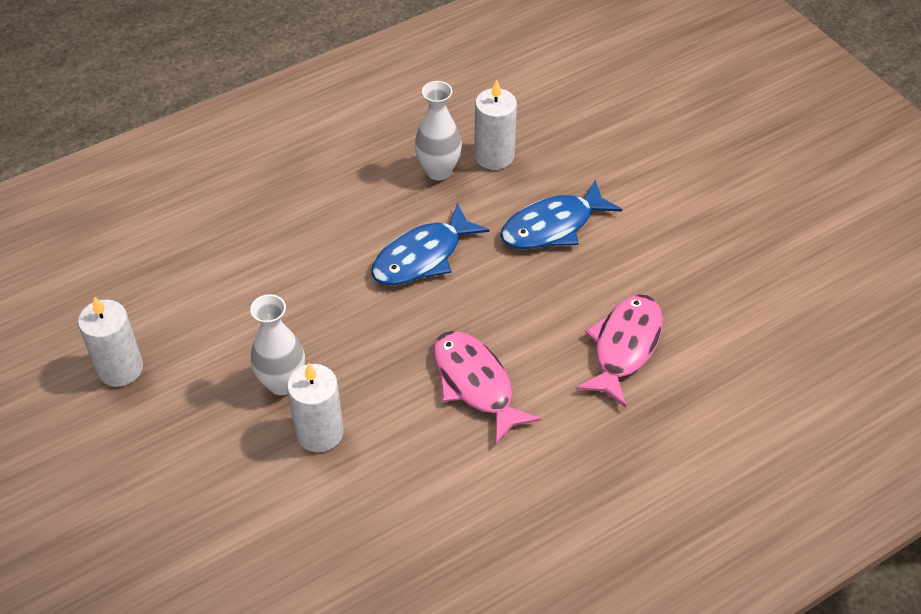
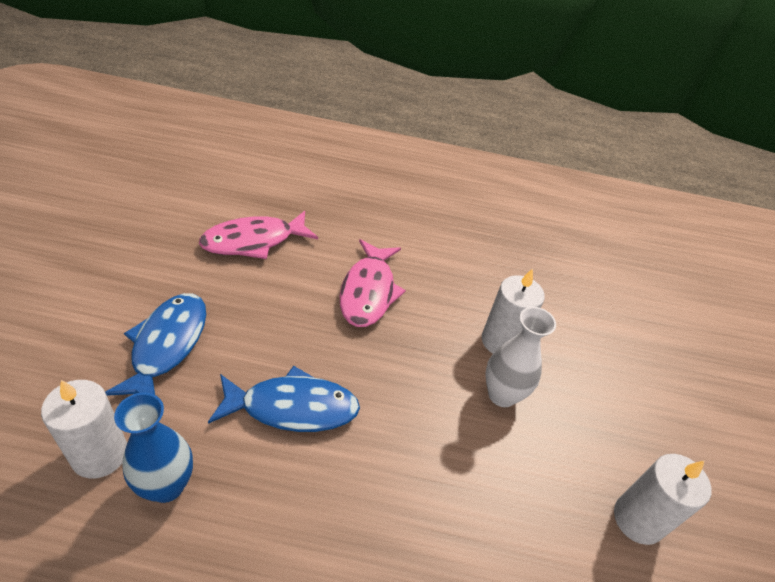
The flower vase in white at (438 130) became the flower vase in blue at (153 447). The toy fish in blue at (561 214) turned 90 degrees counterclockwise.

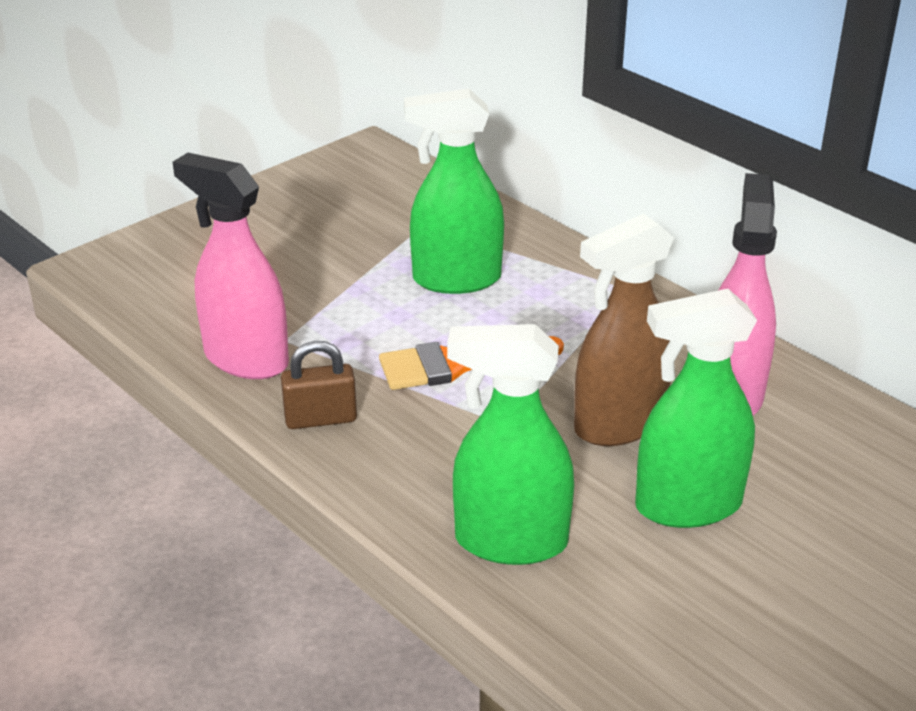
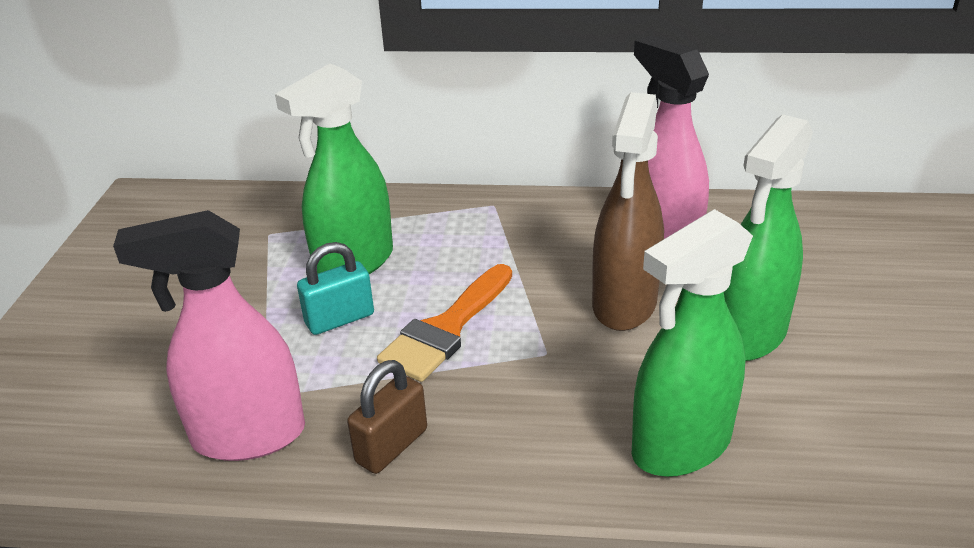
The small lock in teal at (335 288) appeared.

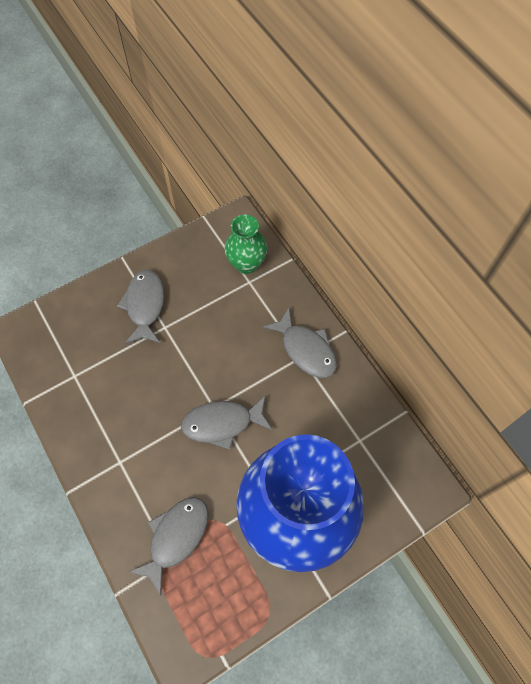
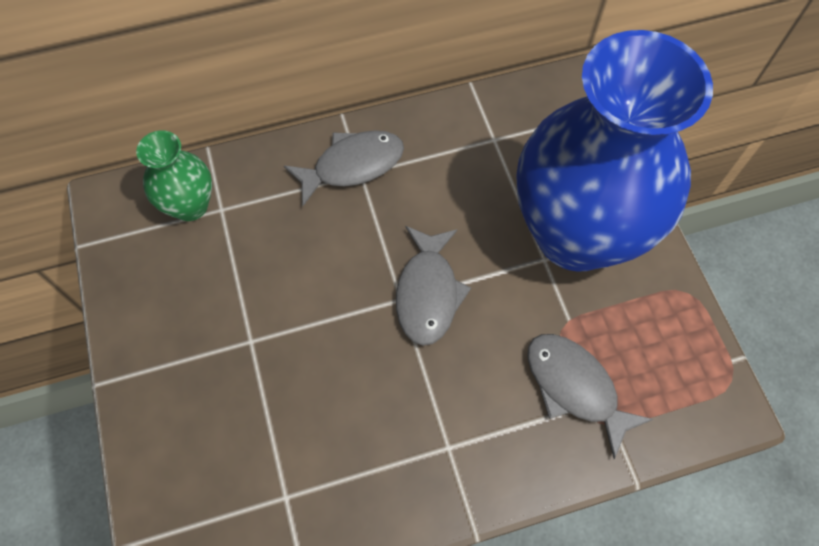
The toy fish in grey at (140 306) disappeared.

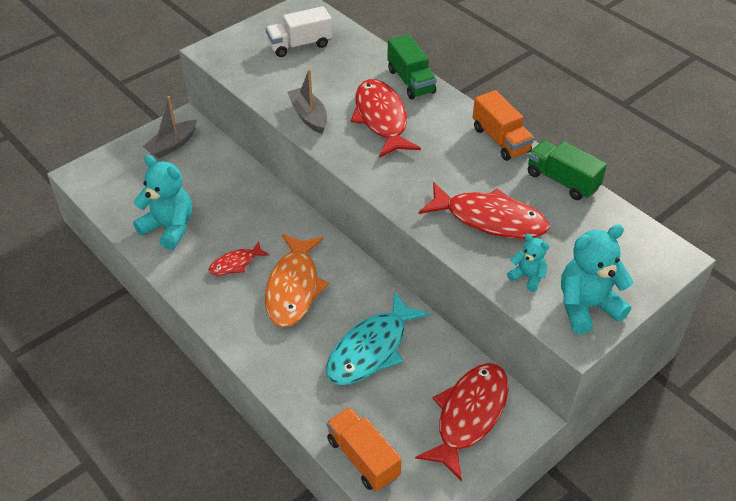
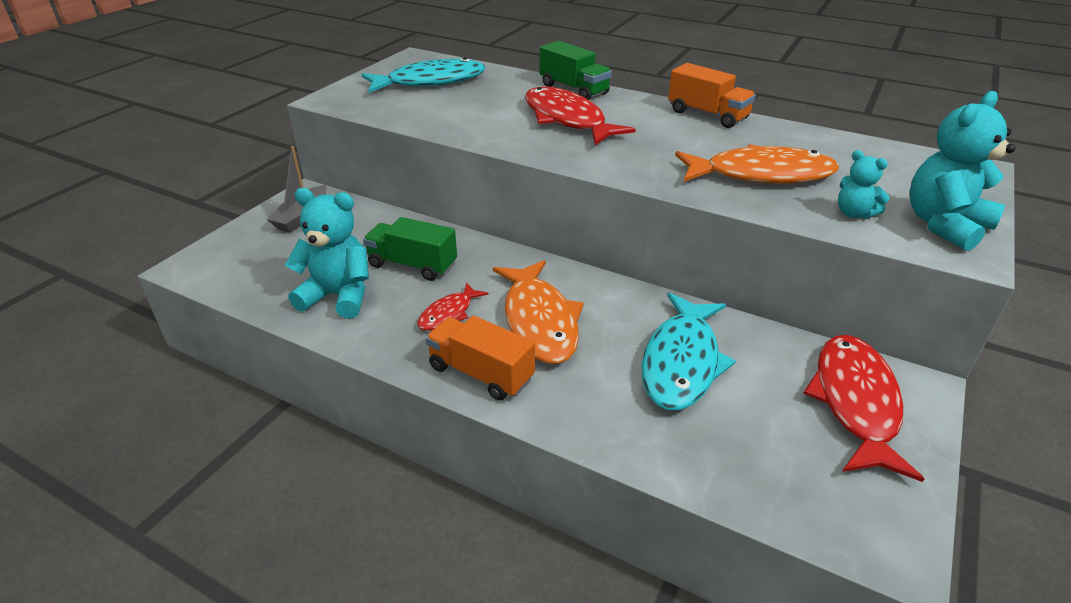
The truck in white at (299 31) was replaced by the toy fish in teal at (423 75). The sailboat in grey at (307 101) disappeared. The truck in bright orange moved from (364 449) to (480 358). The toy fish in crimson at (484 210) became the toy fish in bright orange at (757 164). The teddy bear in teal at (528 263) turned 150 degrees counterclockwise. The truck in leaf-green moved from (567 170) to (410 249).

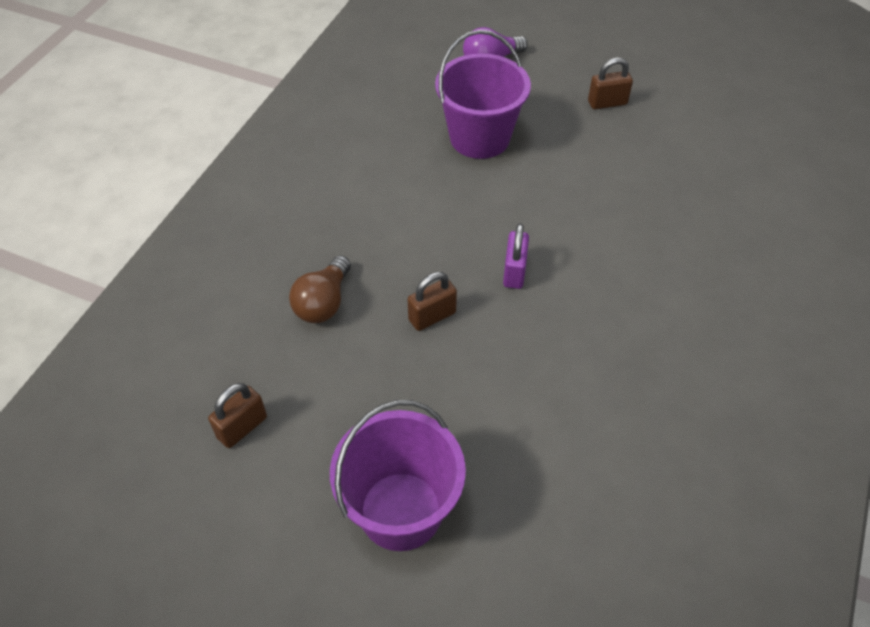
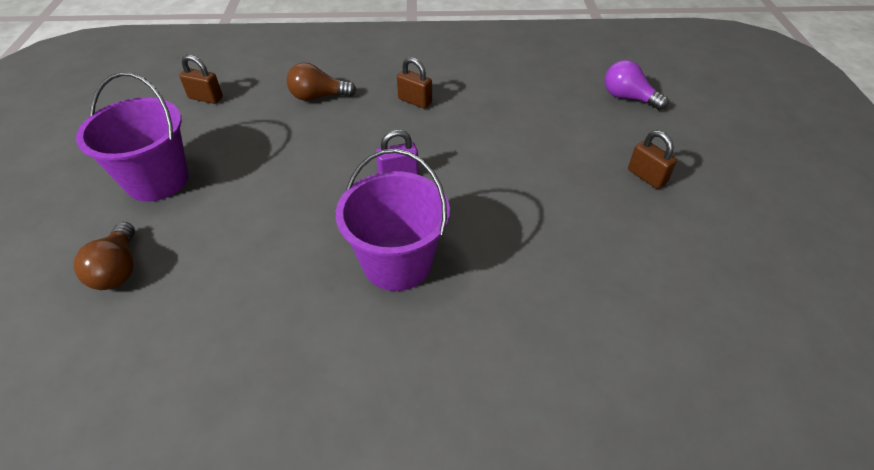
The small lock in dark brown moved from (432 301) to (414 83). The sand bucket in violet moved from (483 94) to (393 220). The bulb in dark brown at (104 256) appeared.

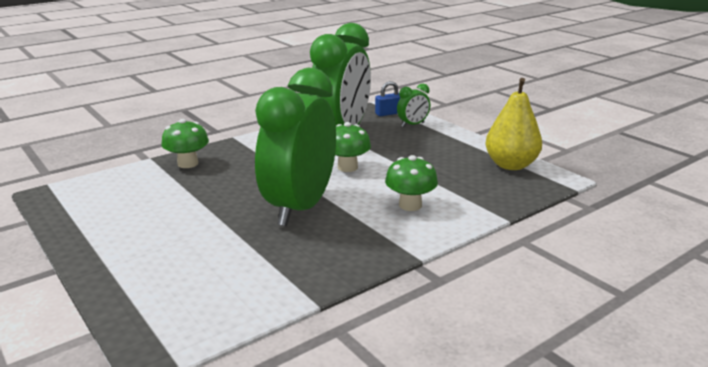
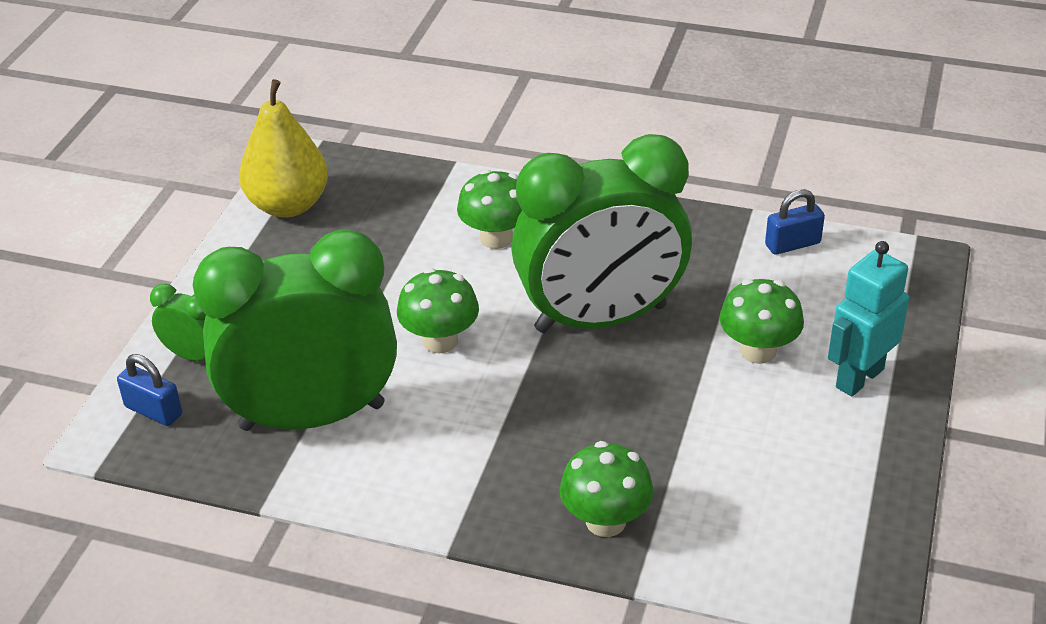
The mushroom in leaf-green at (762 321) appeared. The small lock in blue at (795 222) appeared. The robot in teal at (868 318) appeared.

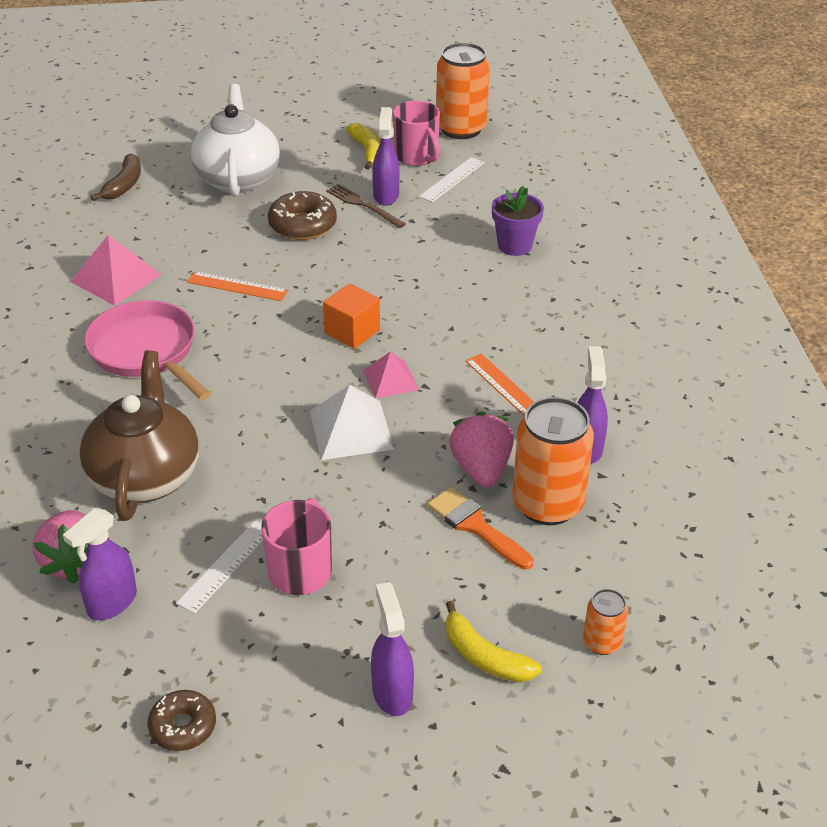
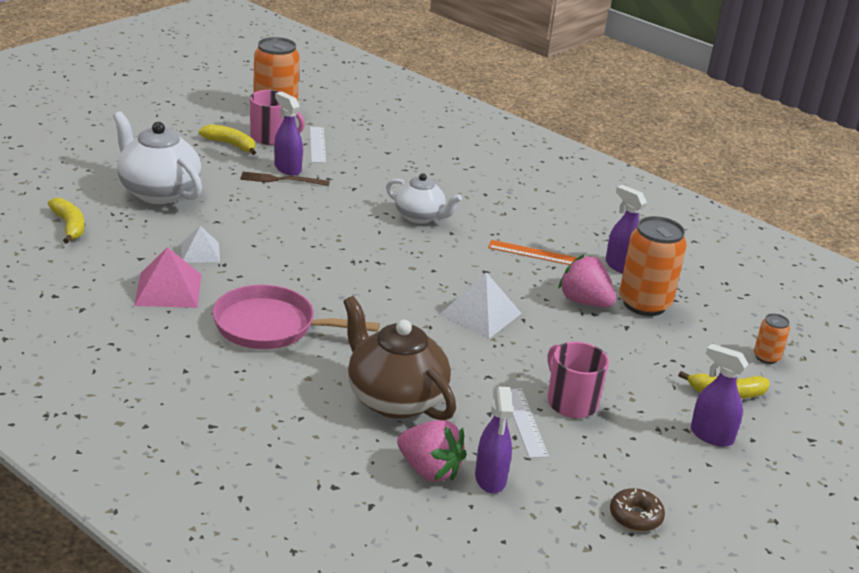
The banana fruit in dark brown at (116 177) became the banana fruit in golden at (66 220). The ruler in bright orange at (237 286) disappeared. The glazed donut in dark brown at (302 215) disappeared. The cube in bright orange at (351 316) disappeared. The pyramid in rose-pink at (391 375) disappeared. The paint brush in bright orange at (480 528) disappeared. The flower pot in violet at (518 221) disappeared. The pyramid in white at (200 244) appeared. The china teapot in white at (424 198) appeared.

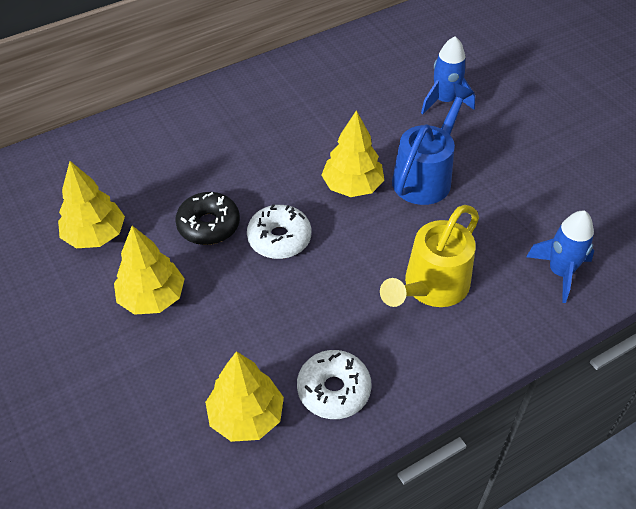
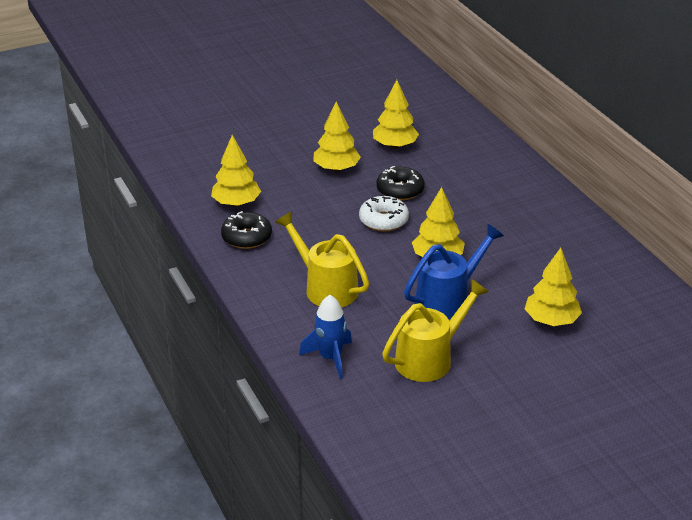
The glazed donut in white at (334 384) became the glazed donut in jet-black at (246 230). The watering can in blue at (433 144) turned 75 degrees counterclockwise. The toy rocket in blue at (448 75) was replaced by the fir tree in golden at (553 287). The watering can in golden at (435 330) appeared.

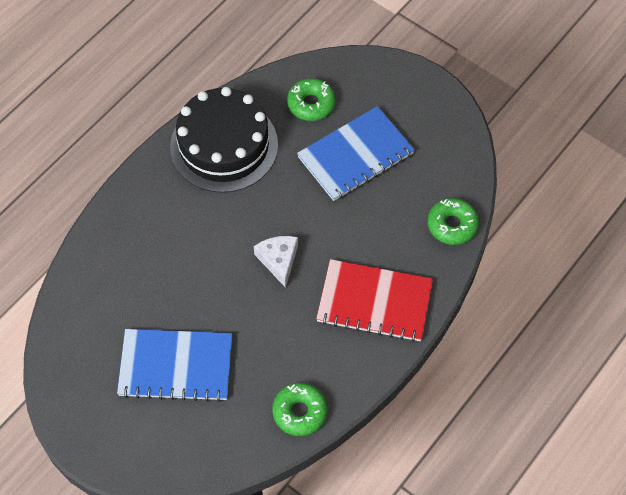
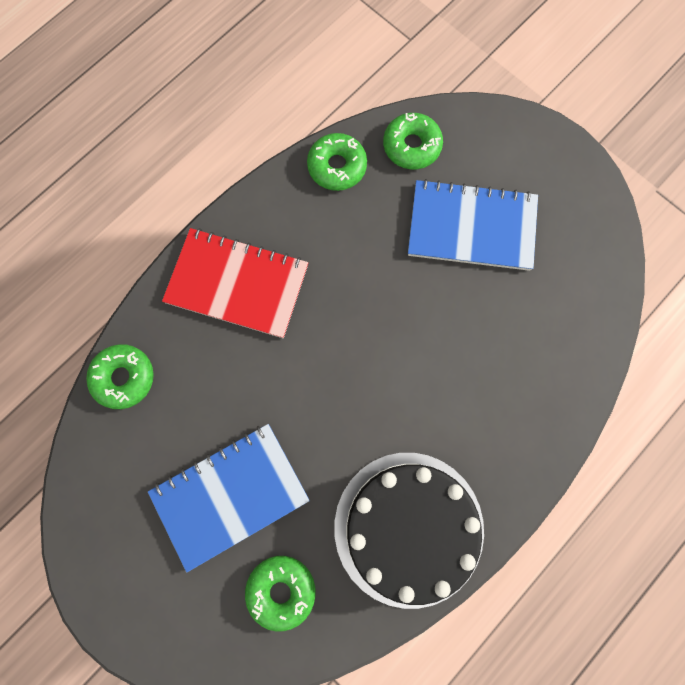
The cheese wedge in white at (276 262) disappeared. The glazed donut in leaf-green at (413 141) appeared.

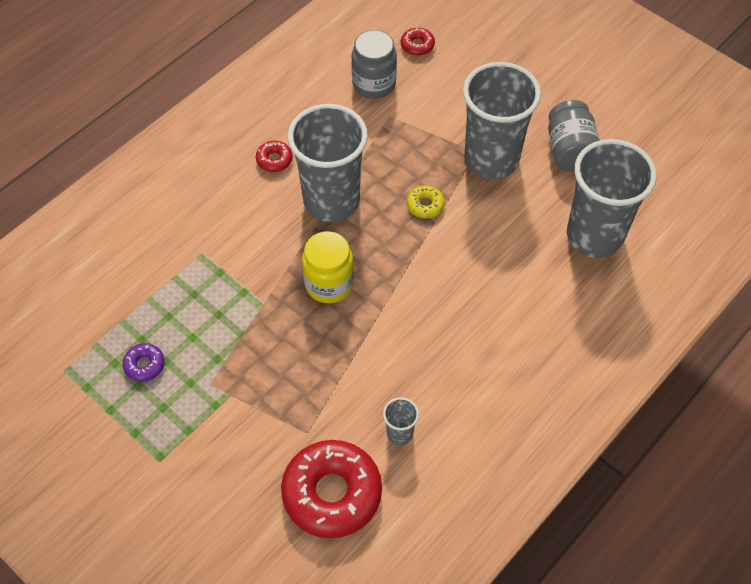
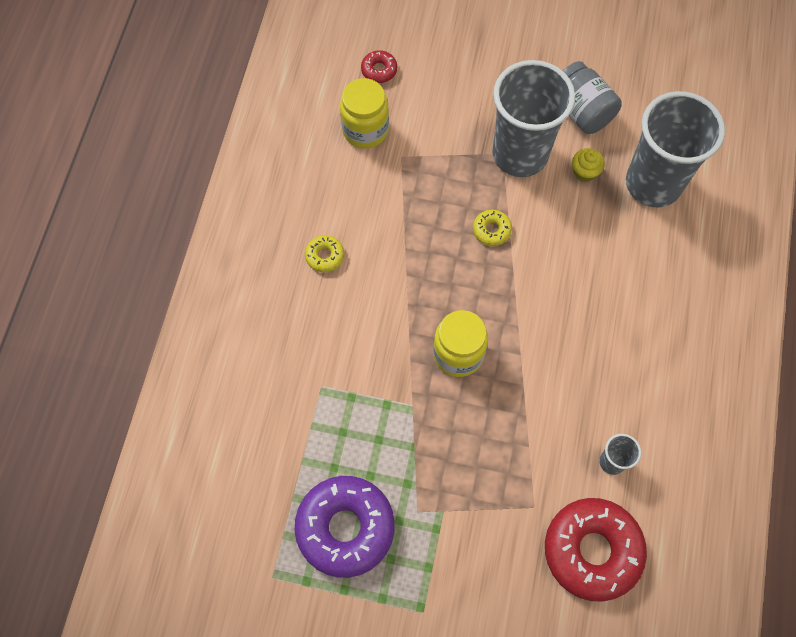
The glazed donut in violet at (144 362) changed to 2.25 times the size. The glazed donut in crimson at (274 156) became the glazed donut in golden at (324 253). The cup in grey at (328 163) disappeared. The preserve jar in grey at (374 64) became the preserve jar in golden at (364 113). The cupcake in golden at (588 165) appeared.

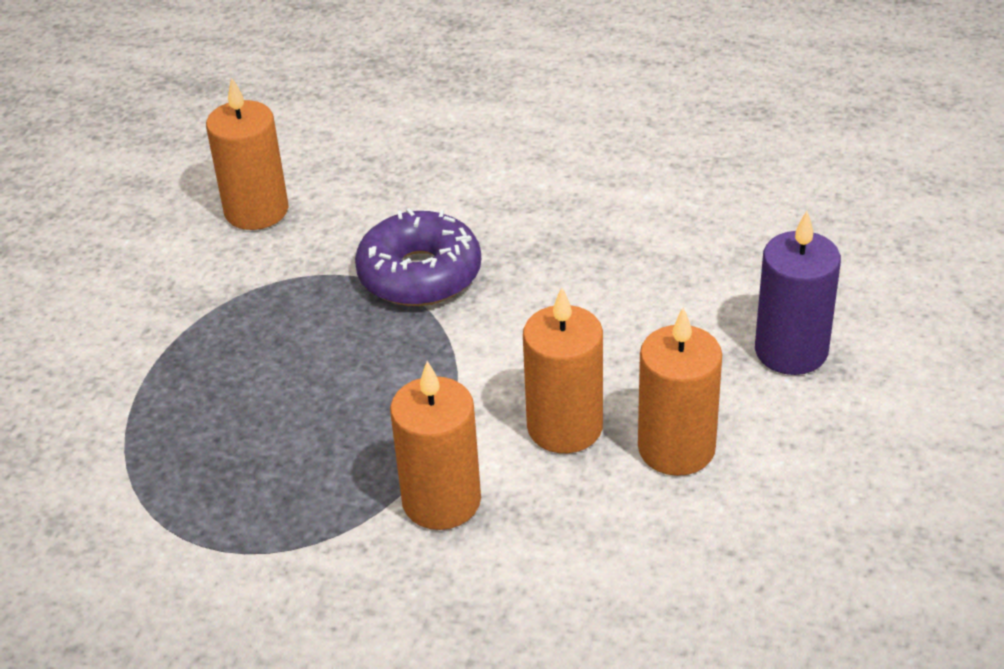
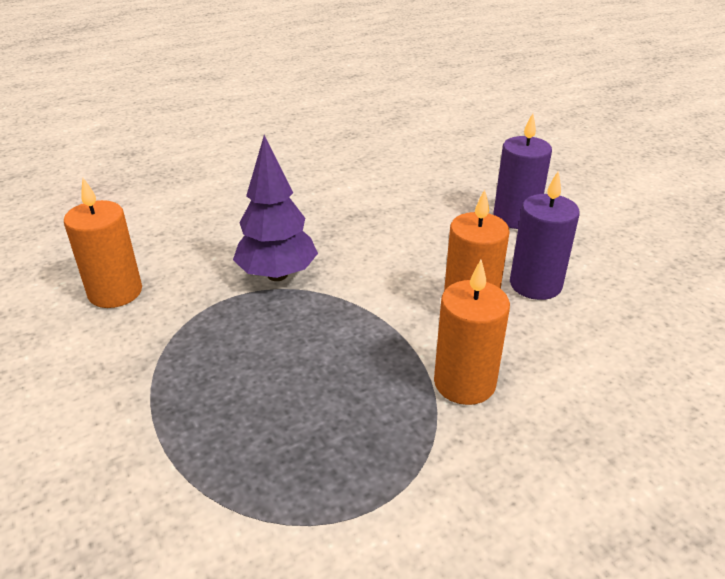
The glazed donut in violet at (418 257) was replaced by the fir tree in violet at (275 208). The candle in bright orange at (680 391) became the candle in violet at (545 235).

